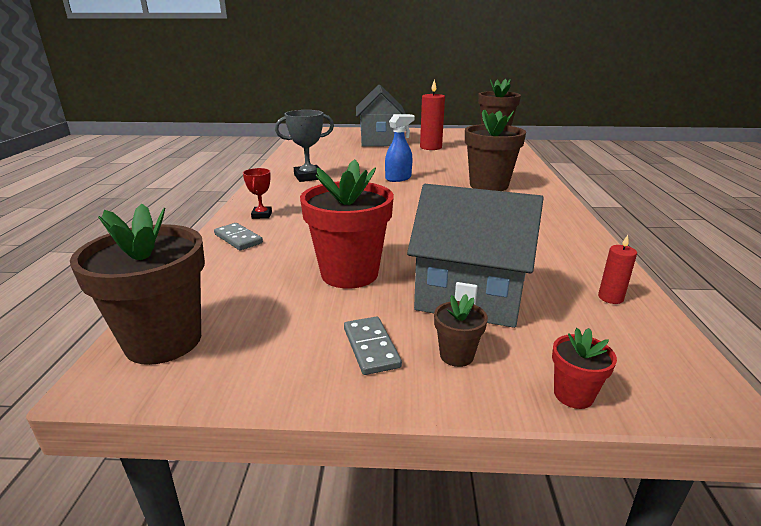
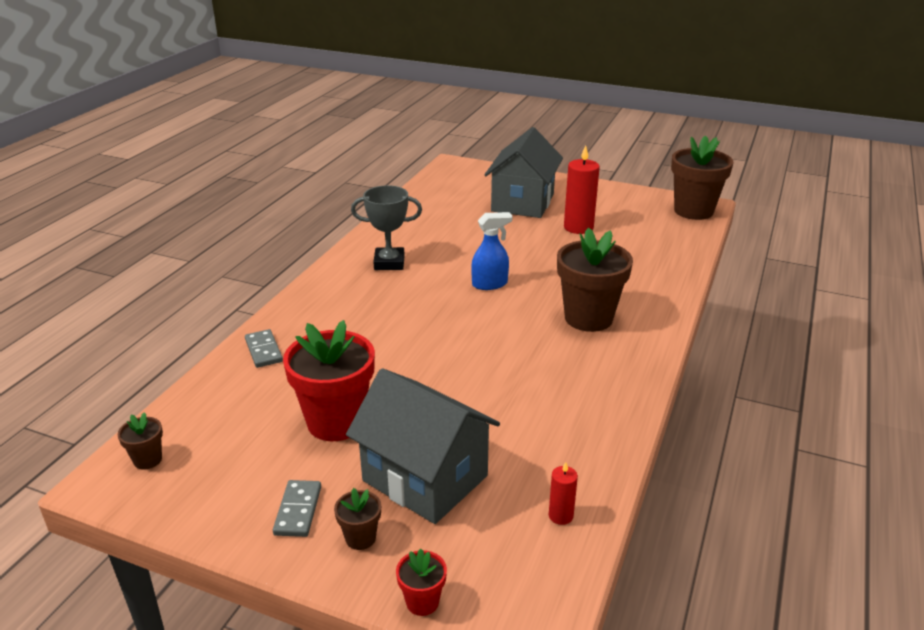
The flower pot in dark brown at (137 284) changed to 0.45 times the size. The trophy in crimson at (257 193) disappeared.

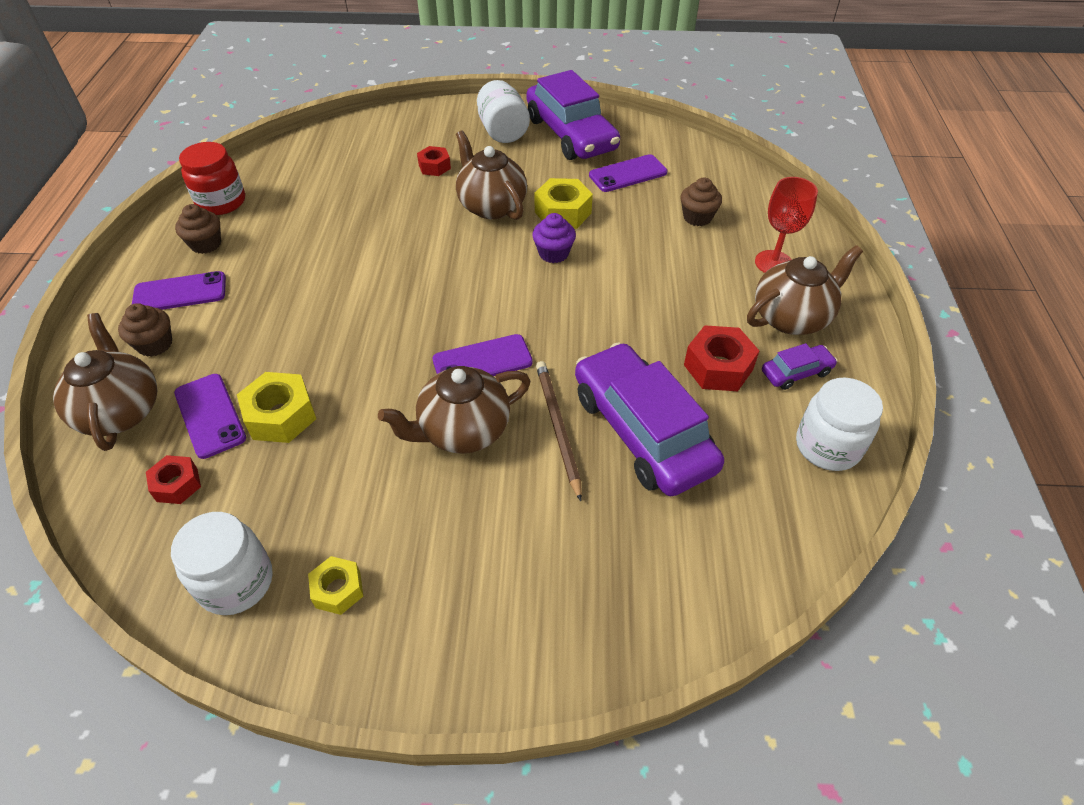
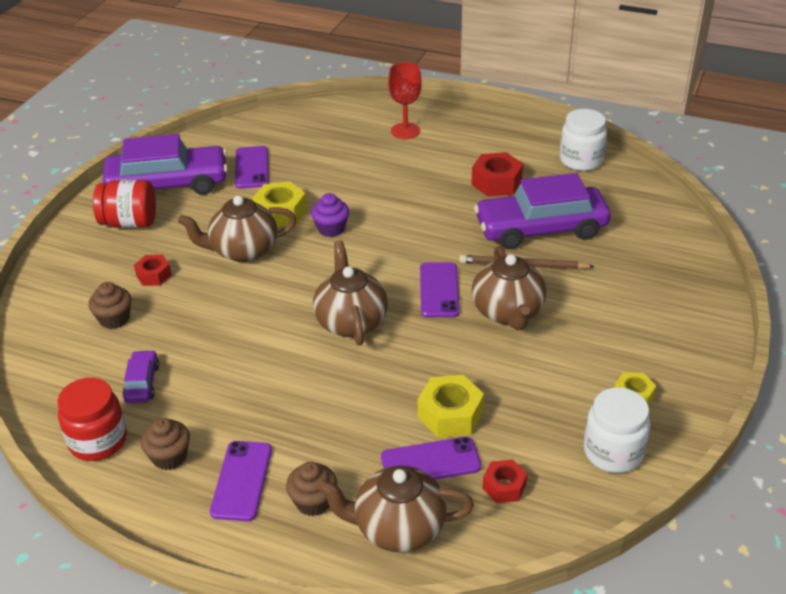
The preserve jar in white at (503 111) became the preserve jar in crimson at (124 204). The cupcake in dark brown moved from (701 202) to (110 305). The china teapot in dark brown moved from (805 290) to (350 293). The automobile in violet moved from (800 366) to (140 376).

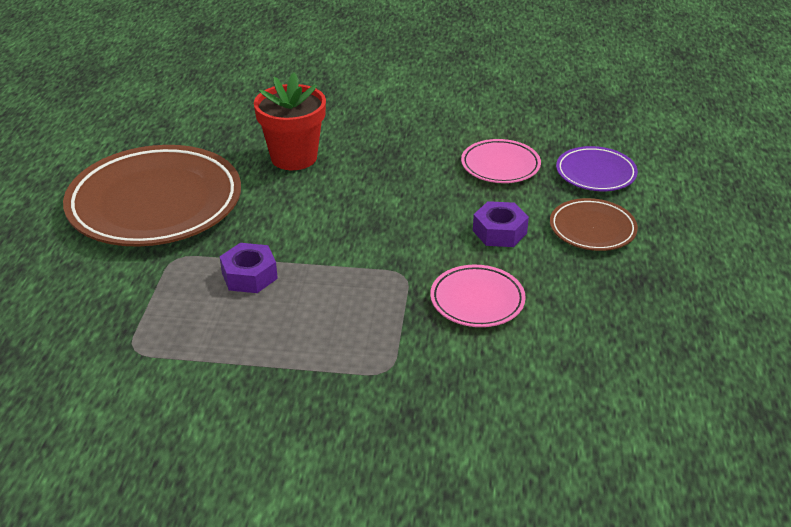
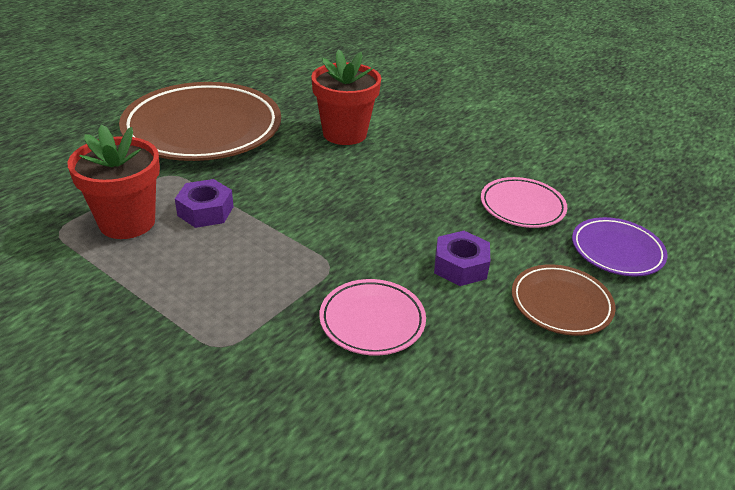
The flower pot in crimson at (113 181) appeared.

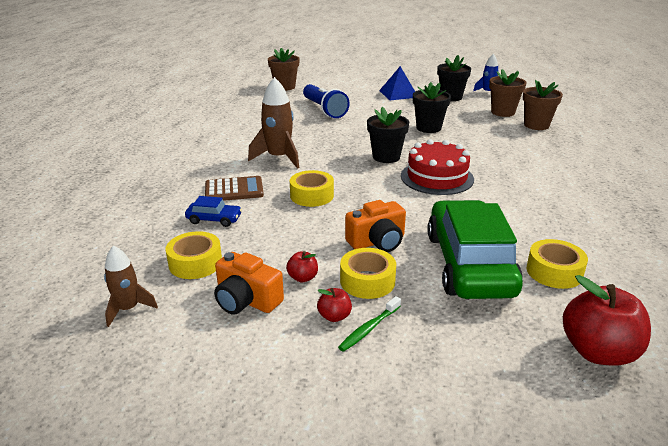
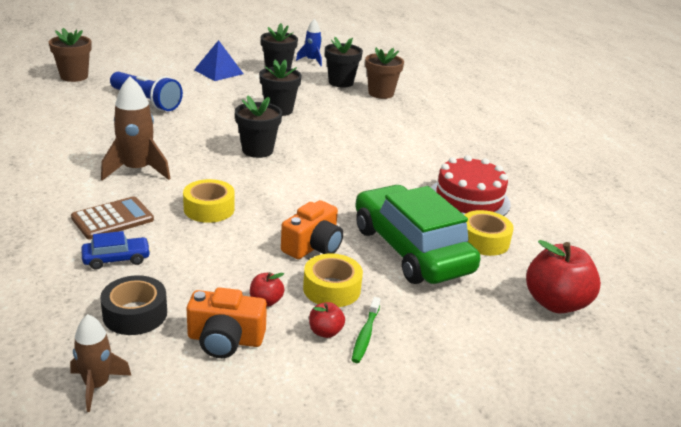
The sticky tape in golden at (194 255) became the sticky tape in jet-black at (133 305). The gateau in crimson moved from (437 167) to (471 185). The flower pot in dark brown at (508 93) became the flower pot in jet-black at (344 62).

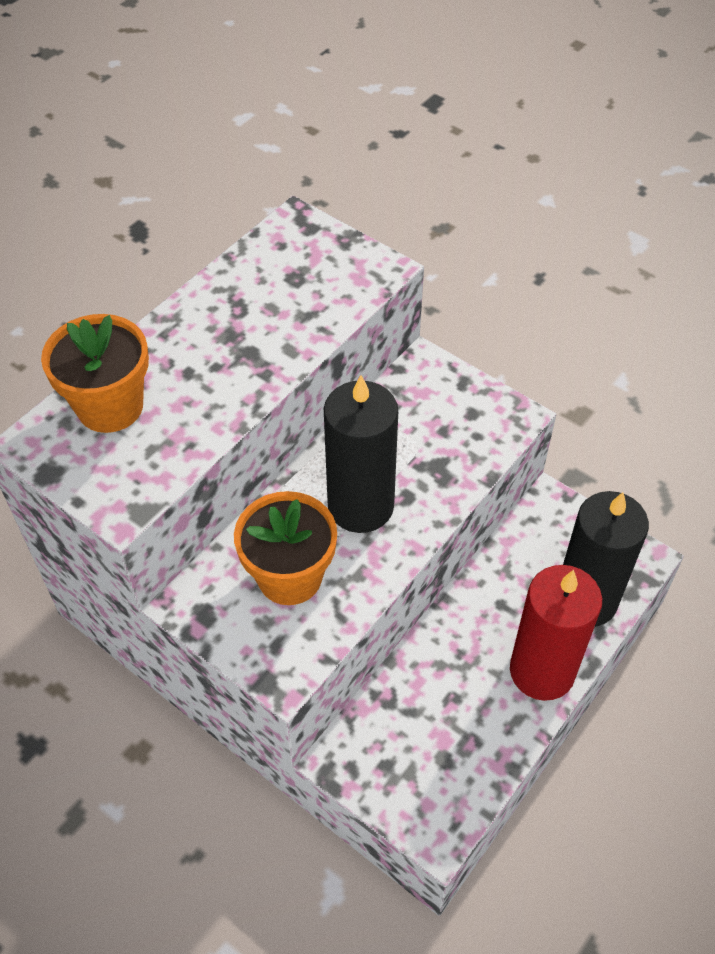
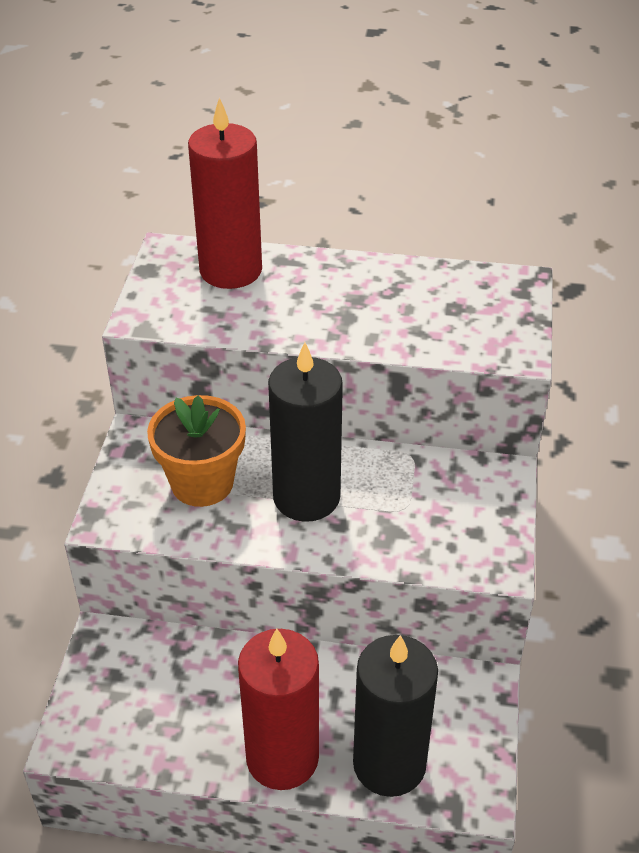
The flower pot in bright orange at (95 373) was replaced by the candle in crimson at (225 193).

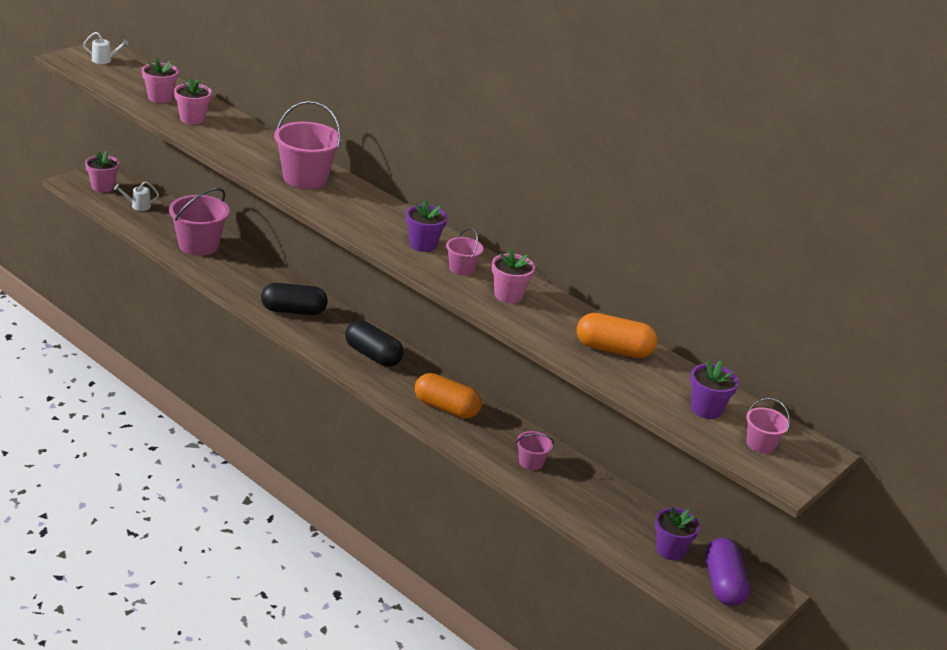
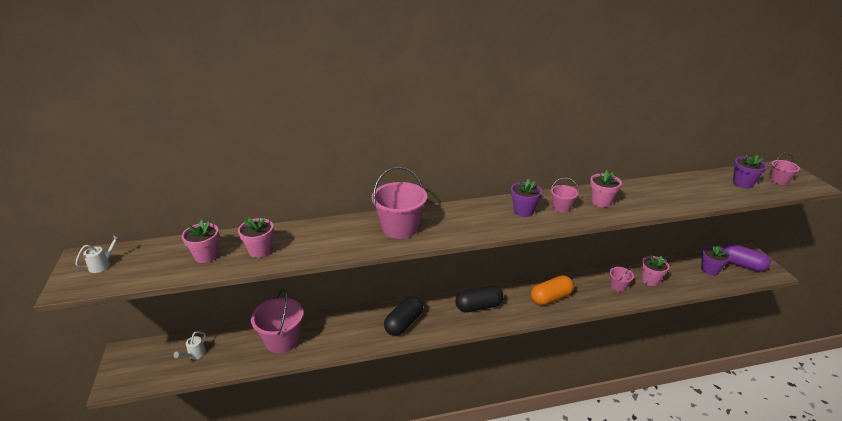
The flower pot in rose-pink moved from (102 171) to (655 270). The pill in bright orange at (617 335) disappeared.

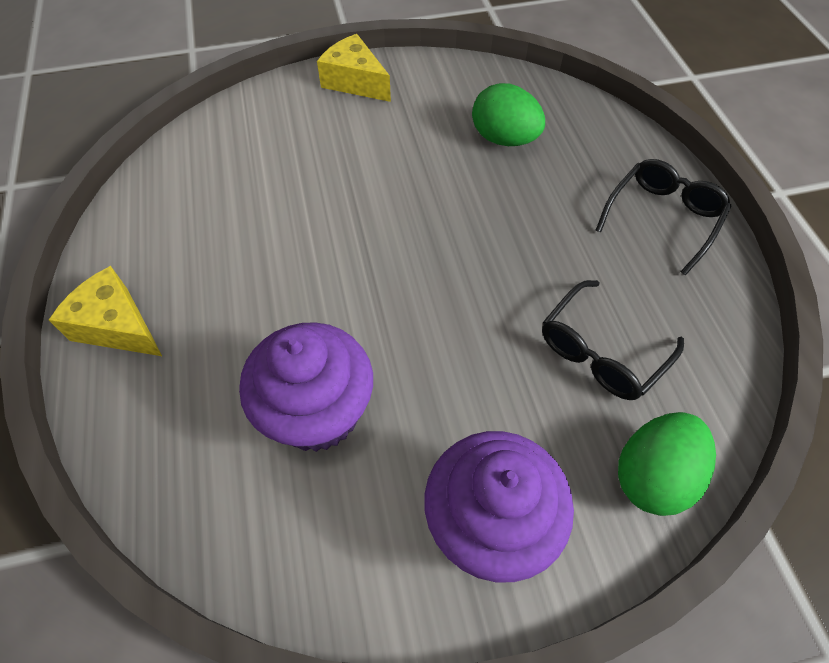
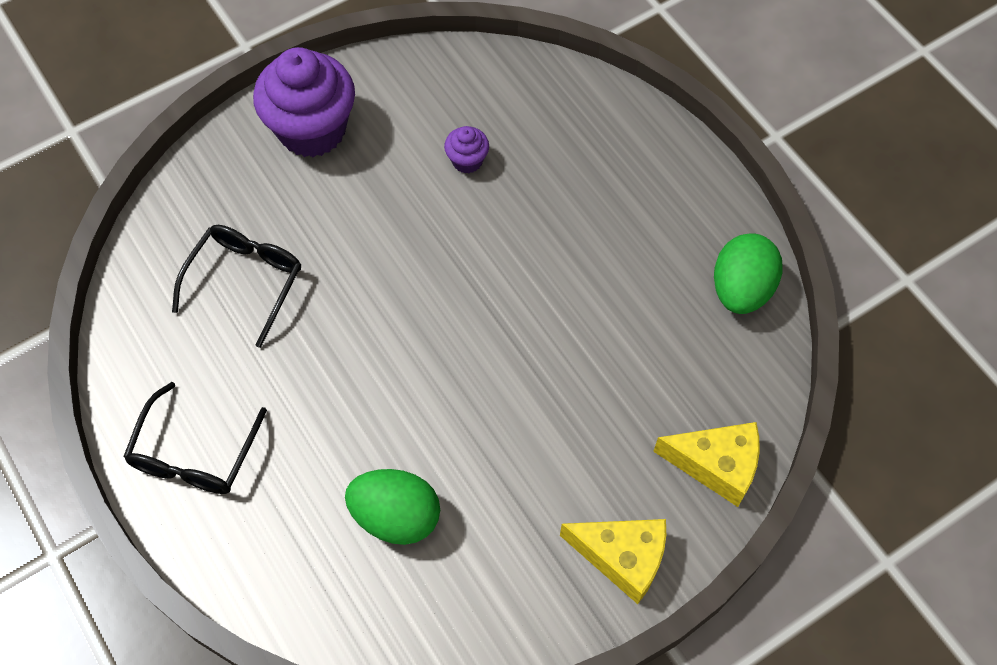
The cheese wedge in golden moved from (105 311) to (706 464). The cupcake in violet at (306 387) changed to 0.45 times the size. The toy egg in leaf-green moved from (667 464) to (748 273).

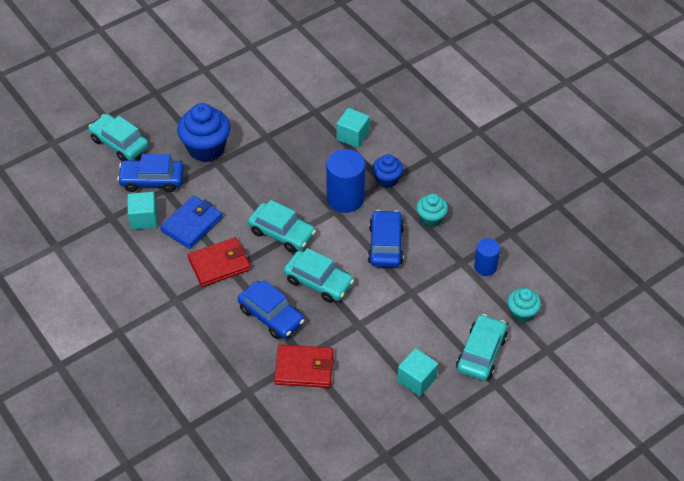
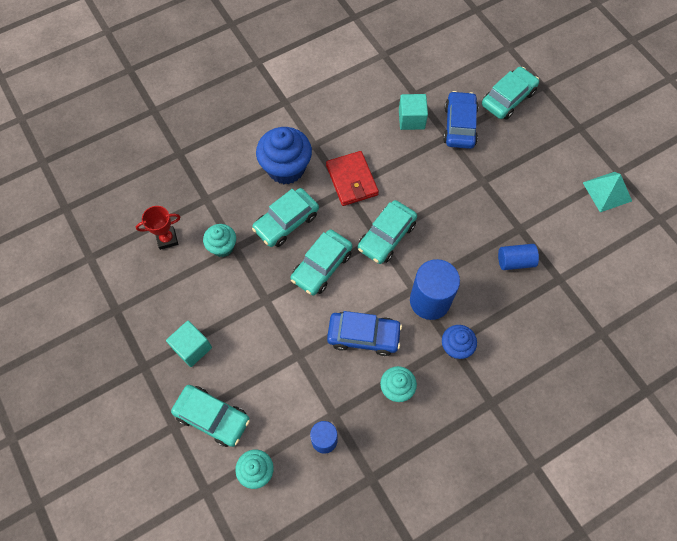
The wallet in blue at (191 222) disappeared. The cupcake in blue moved from (203 132) to (284 155). The automobile in blue at (271 309) became the automobile in teal at (285 217). The wallet in crimson at (304 366) was replaced by the cupcake in teal at (219 240). The cube in teal at (353 128) disappeared. The trophy in crimson at (158 228) appeared. The solid cylinder in blue at (518 257) appeared. The pyramid in teal at (607 192) appeared.

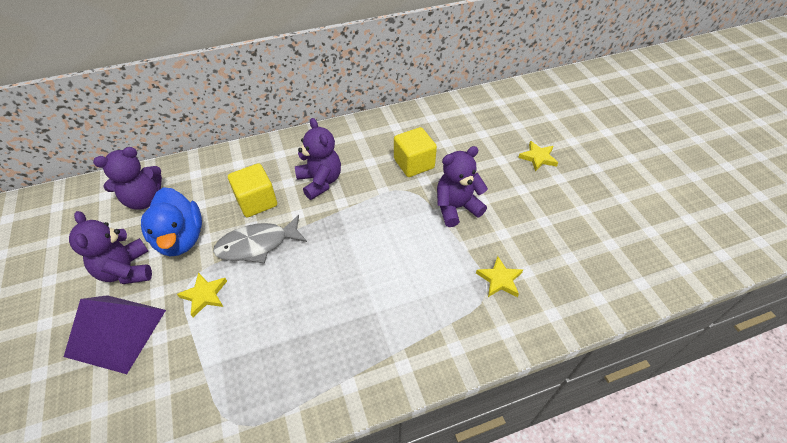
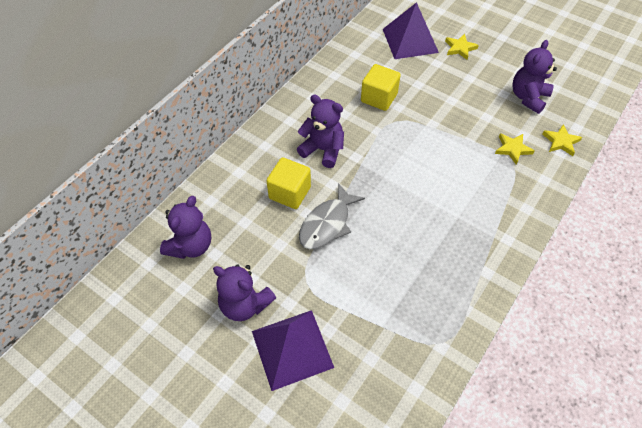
The rubber duck in blue at (171 222) disappeared. The five-pointed star in golden moved from (202 294) to (562 140). The teddy bear in violet moved from (462 186) to (534 77). The pyramid in violet at (411 30) appeared.

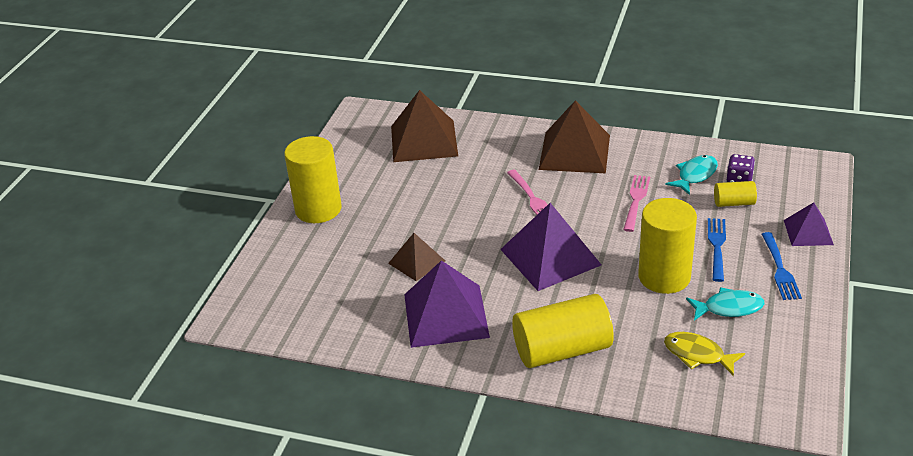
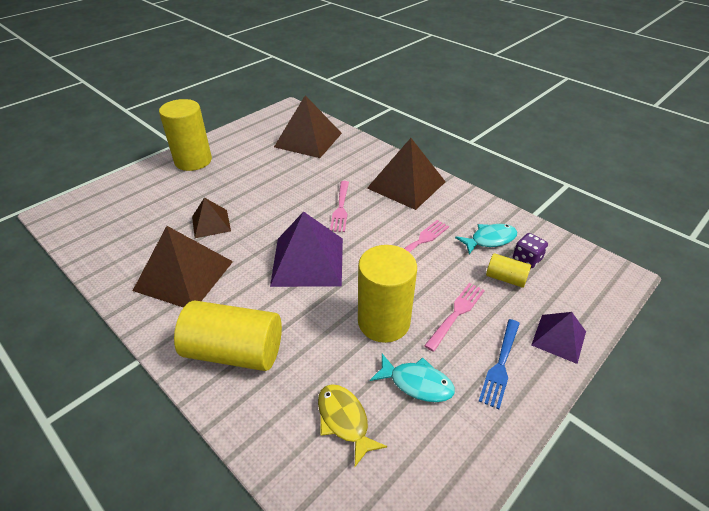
The pyramid in violet at (447 304) became the pyramid in dark brown at (183 267). The fork in blue at (717 250) became the fork in rose-pink at (454 317).

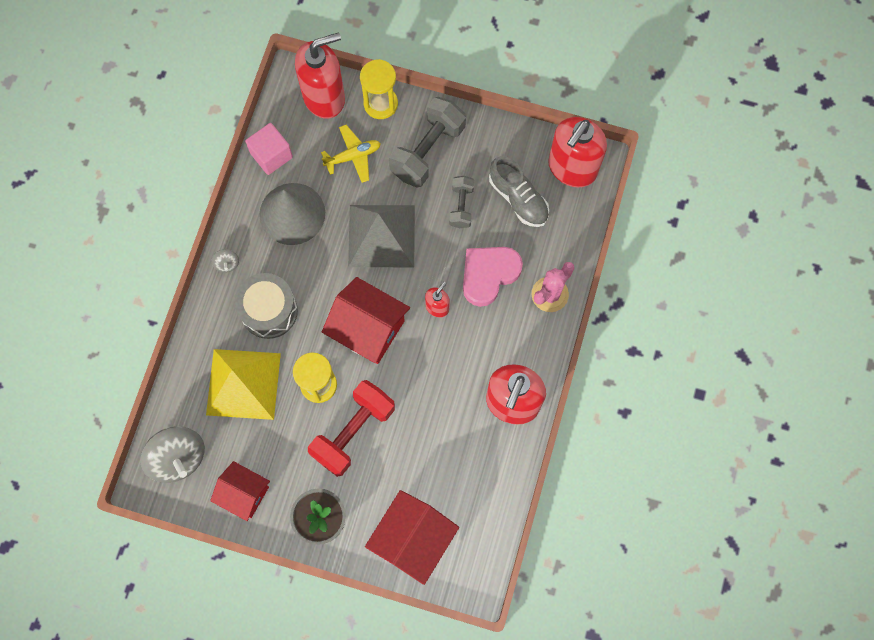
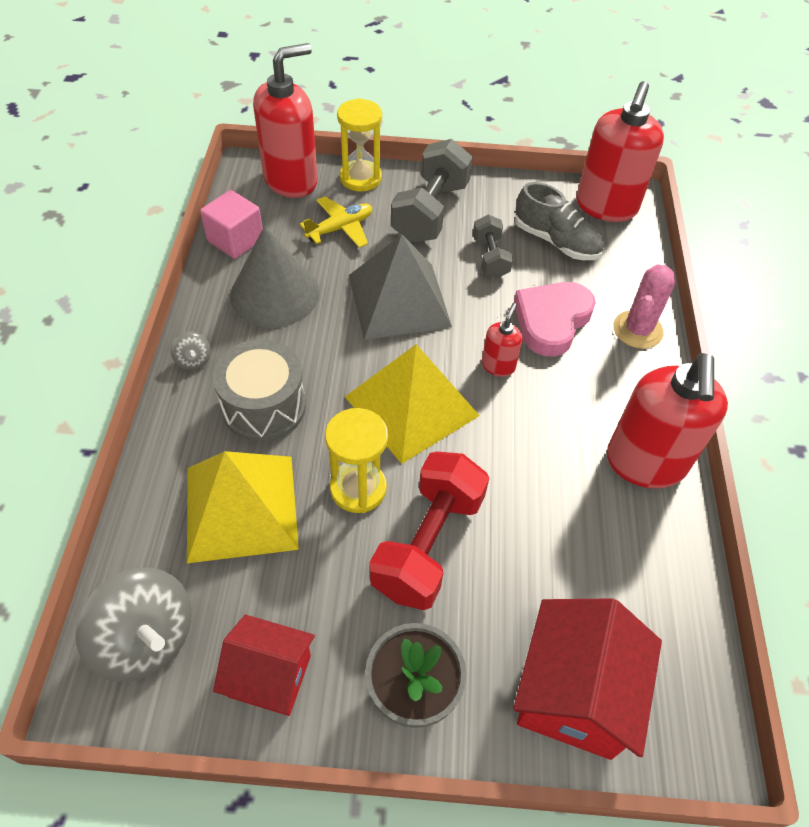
The house in crimson at (366 320) was replaced by the pyramid in golden at (412 404).

